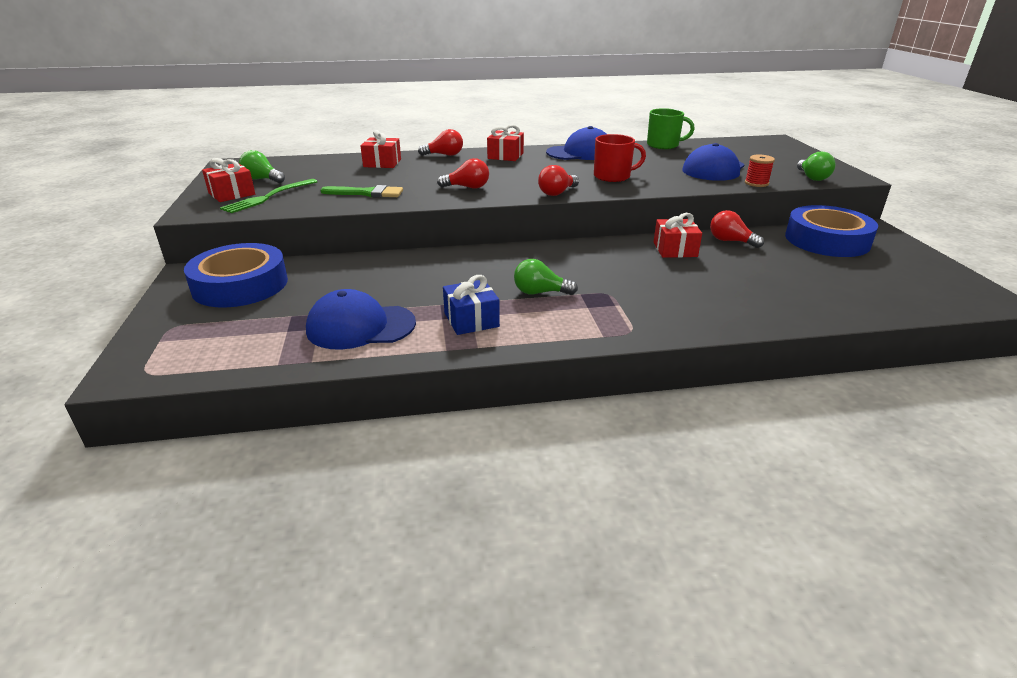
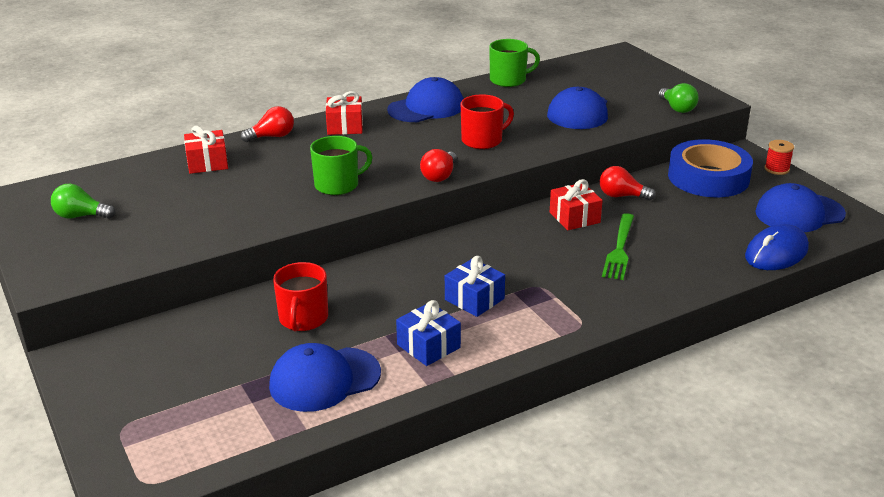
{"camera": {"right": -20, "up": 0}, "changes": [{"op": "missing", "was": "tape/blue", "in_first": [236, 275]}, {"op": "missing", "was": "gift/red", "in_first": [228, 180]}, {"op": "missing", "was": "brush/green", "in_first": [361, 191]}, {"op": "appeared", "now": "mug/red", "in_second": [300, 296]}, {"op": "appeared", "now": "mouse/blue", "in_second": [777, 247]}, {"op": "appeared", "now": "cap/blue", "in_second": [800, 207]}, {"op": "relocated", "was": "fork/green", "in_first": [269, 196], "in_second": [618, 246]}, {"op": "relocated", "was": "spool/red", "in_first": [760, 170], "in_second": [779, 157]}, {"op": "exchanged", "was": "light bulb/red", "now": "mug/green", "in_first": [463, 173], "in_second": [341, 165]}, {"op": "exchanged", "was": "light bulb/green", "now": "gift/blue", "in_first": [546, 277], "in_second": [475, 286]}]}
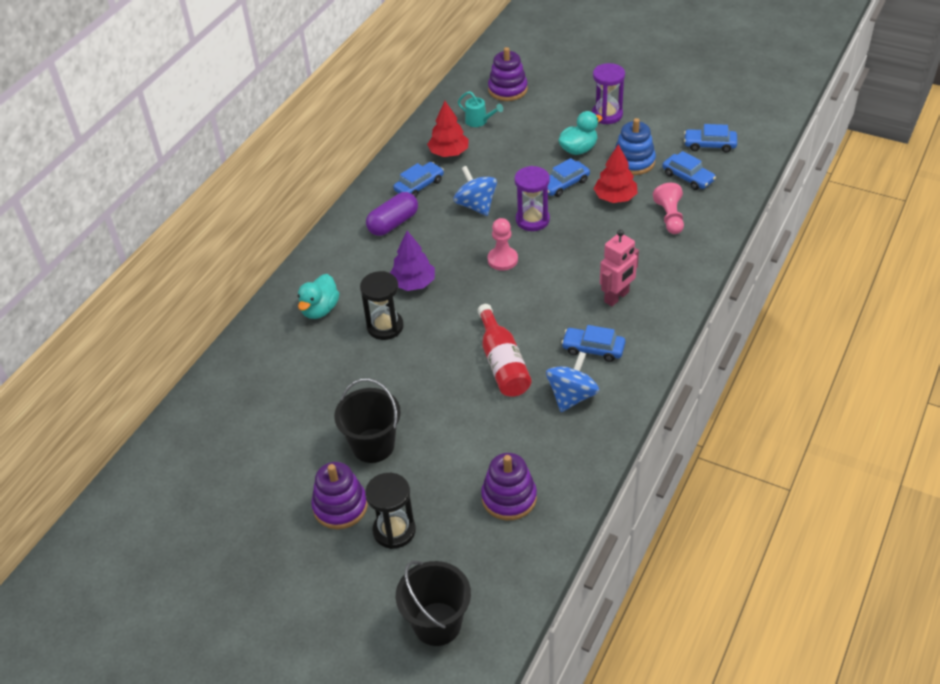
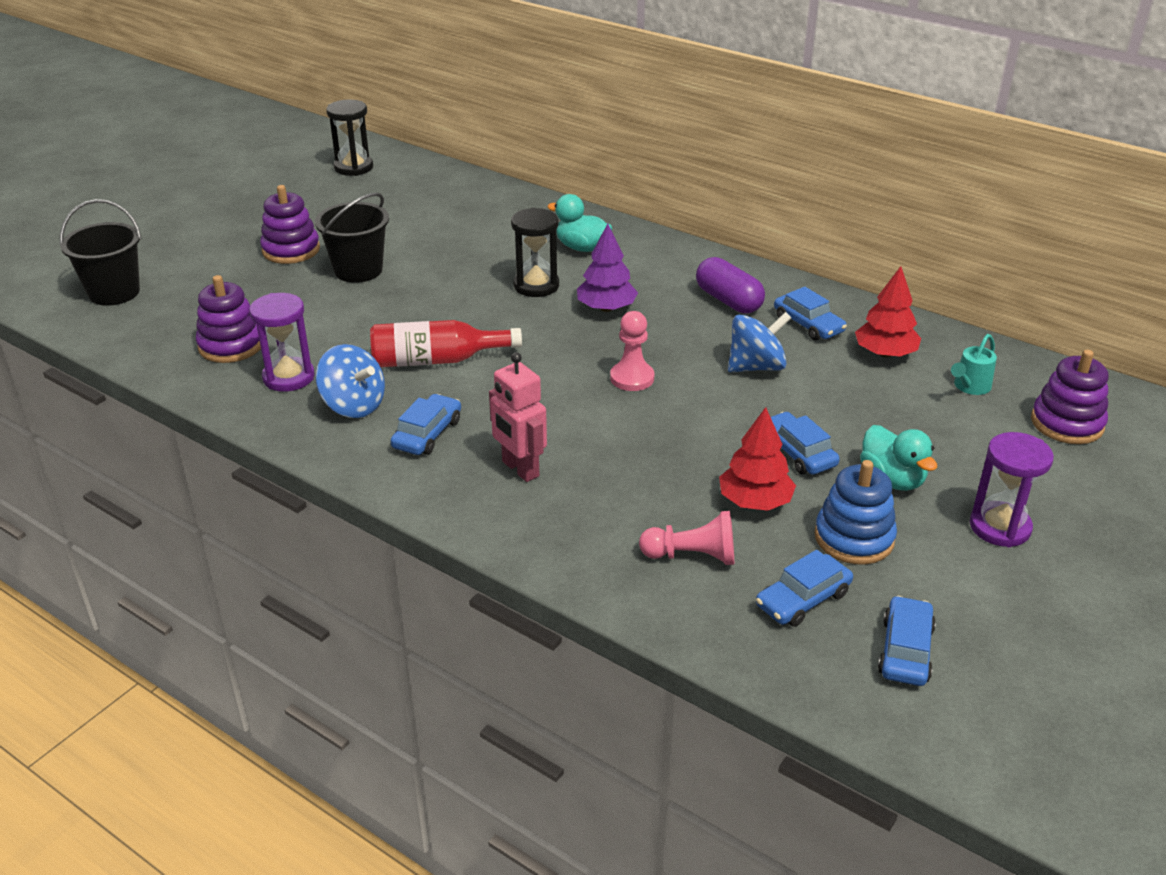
{"camera": {"right": 95, "up": -10}, "changes": [{"op": "relocated", "was": "hourglass/black", "in_first": [390, 511], "in_second": [349, 138]}, {"op": "relocated", "was": "hourglass/purple", "in_first": [532, 198], "in_second": [282, 342]}]}
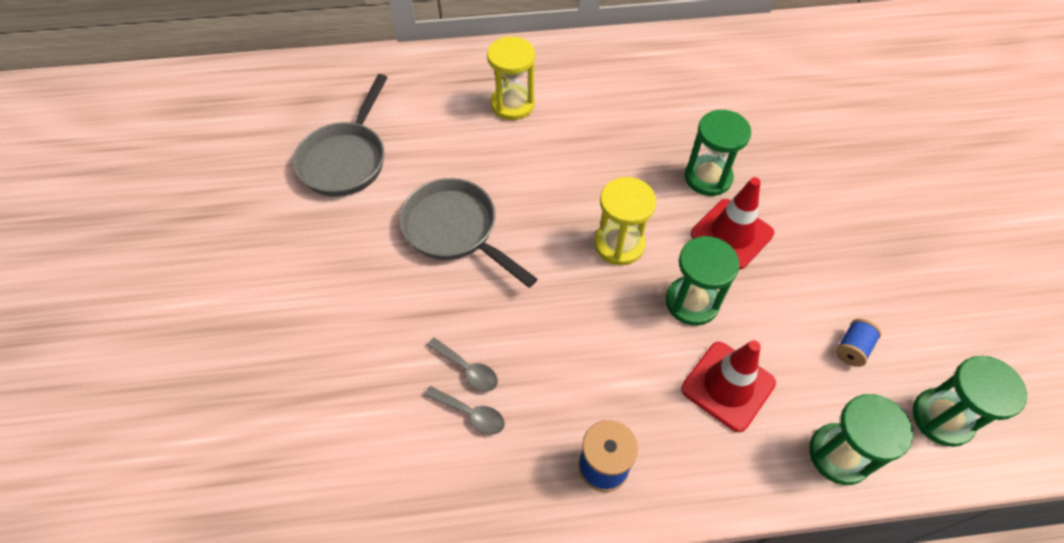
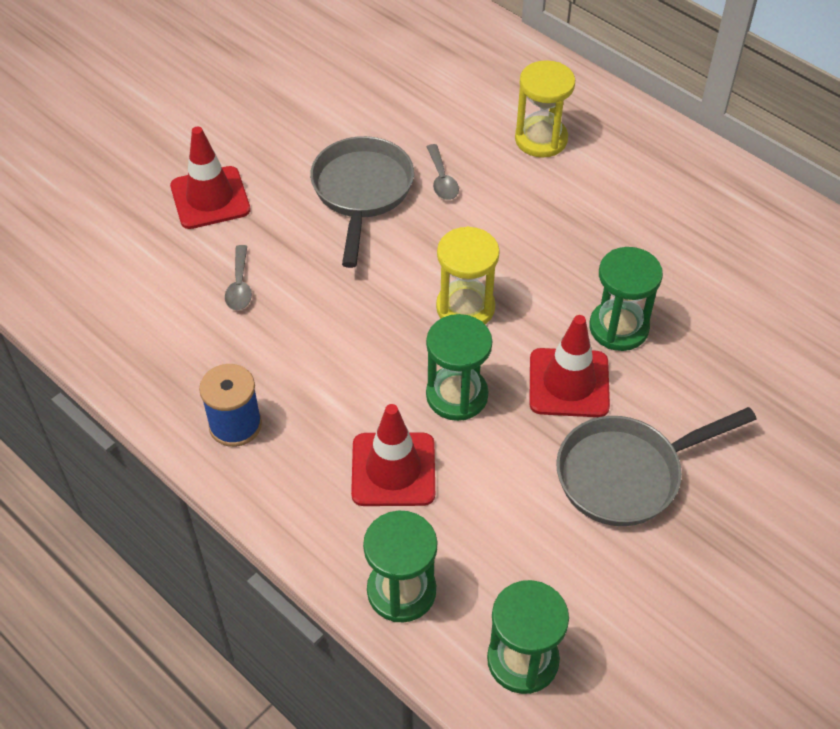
{"camera": {"right": 50, "up": -5}, "changes": [{"op": "missing", "was": "spool/blue", "in_first": [858, 343]}, {"op": "appeared", "now": "traffic cone/red", "in_second": [210, 178]}, {"op": "relocated", "was": "pan/grey", "in_first": [340, 135], "in_second": [656, 466]}, {"op": "relocated", "was": "spoon/grey", "in_first": [464, 410], "in_second": [443, 172]}]}
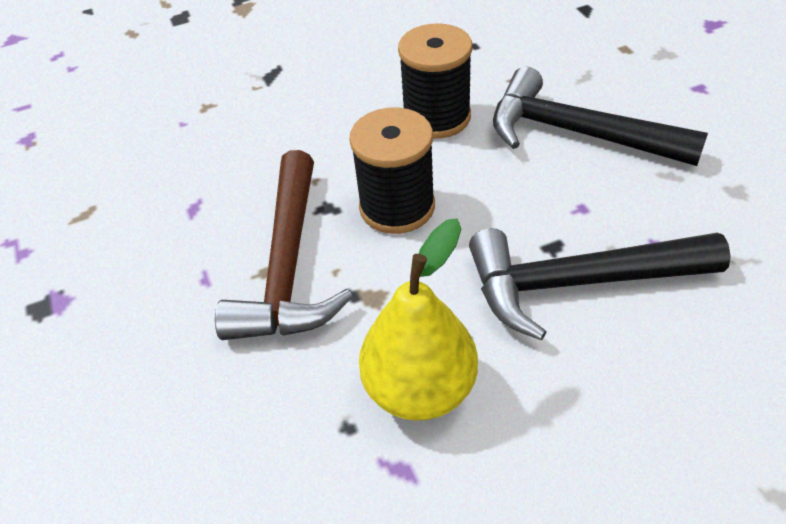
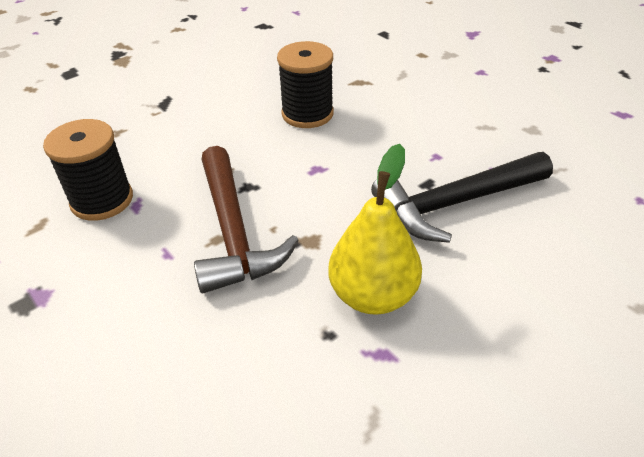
{"camera": {"right": -20, "up": -5}, "changes": [{"op": "missing", "was": "hammer/black", "in_first": [600, 116]}, {"op": "relocated", "was": "spool/black", "in_first": [392, 170], "in_second": [88, 170]}]}
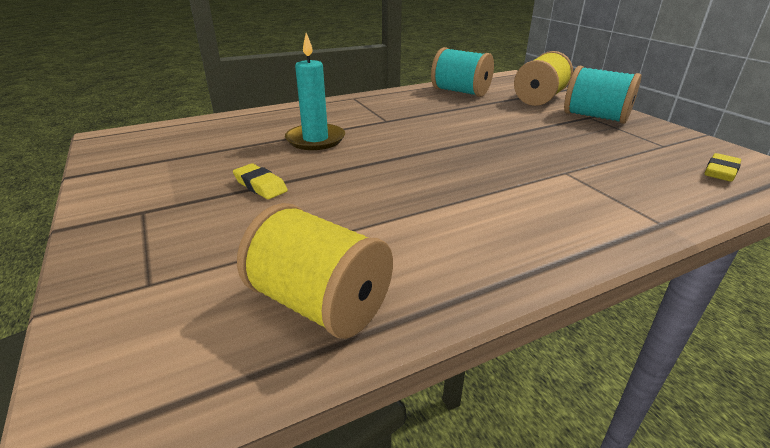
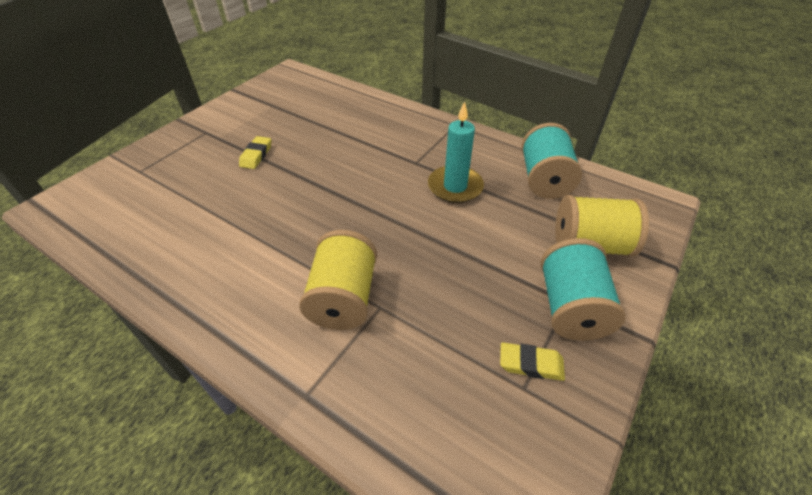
{"camera": {"right": 60, "up": 15}, "changes": [{"op": "relocated", "was": "spool/yellow", "in_first": [315, 271], "in_second": [338, 280]}, {"op": "relocated", "was": "candle/turquoise", "in_first": [315, 91], "in_second": [456, 152]}, {"op": "relocated", "was": "eraser/yellow", "in_first": [722, 167], "in_second": [532, 362]}]}
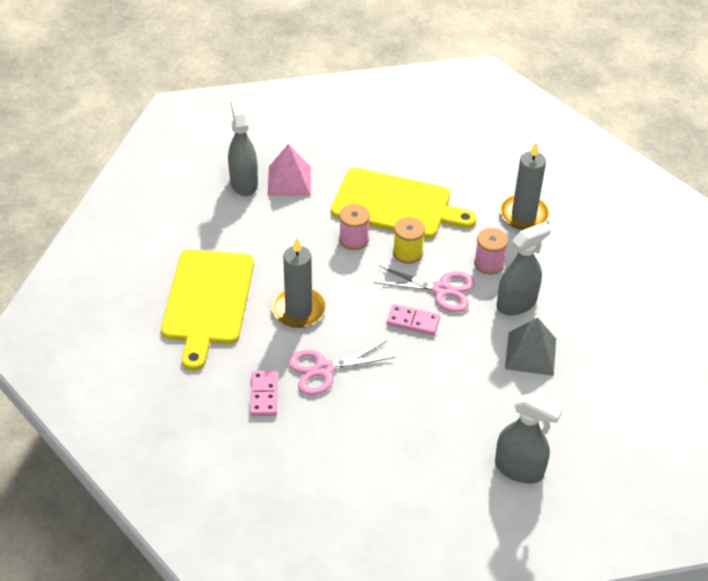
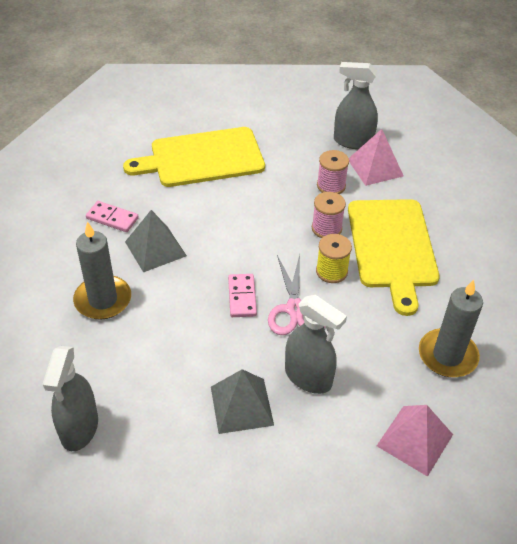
{"camera": {"right": 70, "up": 0}, "changes": [{"op": "appeared", "now": "pyramid/pink", "in_second": [415, 441]}, {"op": "relocated", "was": "candle/grey", "in_first": [299, 283], "in_second": [102, 271]}, {"op": "relocated", "was": "spool/pink", "in_first": [491, 251], "in_second": [333, 172]}, {"op": "exchanged", "was": "scissors/pink", "now": "pyramid/grey", "in_first": [341, 368], "in_second": [156, 241]}, {"op": "spun", "was": "spray bottle/grey", "in_first": [243, 147], "in_second": [356, 105], "clockwise": -135}, {"op": "spun", "was": "domino/pink", "in_first": [264, 393], "in_second": [112, 216], "clockwise": 45}]}
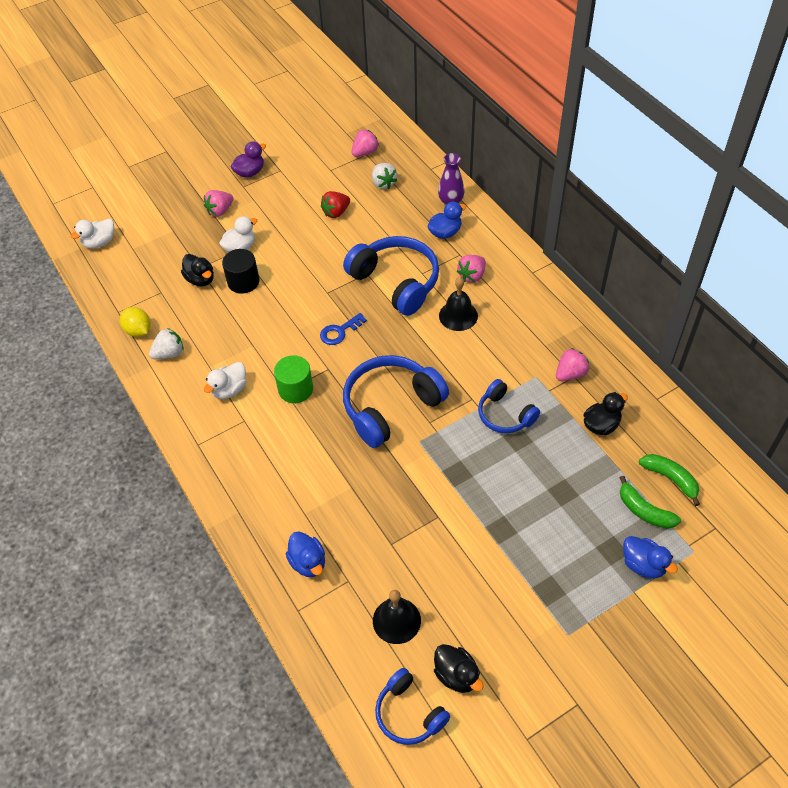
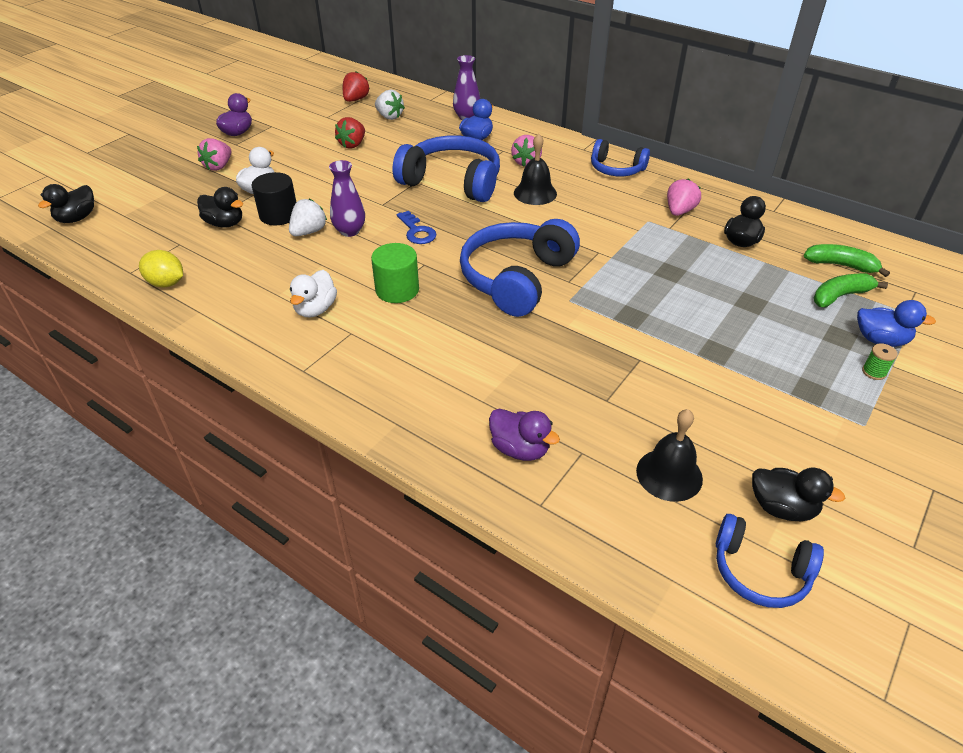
{"camera": {"right": -25, "up": -10}, "changes": [{"op": "appeared", "now": "vase/purple", "in_second": [347, 198]}, {"op": "appeared", "now": "spool/green", "in_second": [880, 361]}, {"op": "relocated", "was": "strawberry/white", "in_first": [166, 343], "in_second": [308, 217]}, {"op": "relocated", "was": "headphones/blue", "in_first": [509, 406], "in_second": [620, 157]}, {"op": "colour", "was": "duck/white", "now": "duck/black", "in_first": [92, 233], "in_second": [66, 203]}, {"op": "colour", "was": "duck/blue", "now": "duck/purple", "in_first": [305, 554], "in_second": [524, 435]}, {"op": "colour", "was": "strawberry/pink", "now": "strawberry/red", "in_first": [365, 143], "in_second": [356, 86]}, {"op": "spun", "was": "key/blue", "in_first": [343, 329], "in_second": [417, 227], "clockwise": -60}, {"op": "spun", "was": "banana/green", "in_first": [650, 502], "in_second": [851, 290], "clockwise": 135}]}
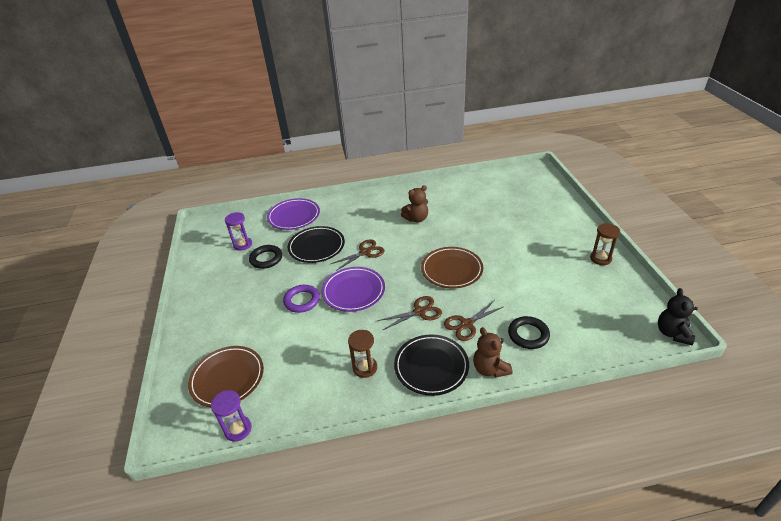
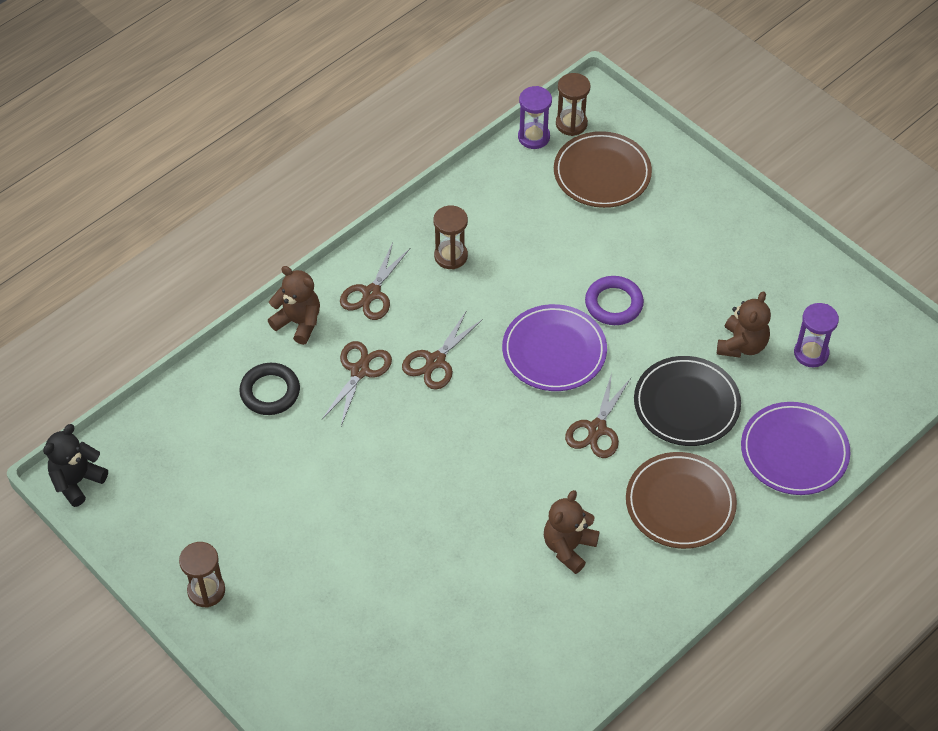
{"camera": {"right": 145, "up": 15}, "changes": [{"op": "appeared", "now": "hourglass/brown", "in_second": [573, 104]}, {"op": "relocated", "was": "plate/brown", "in_first": [452, 268], "in_second": [681, 500]}, {"op": "exchanged", "was": "ring/black", "now": "teddy bear/brown", "in_first": [265, 257], "in_second": [744, 324]}, {"op": "exchanged", "was": "plate/black", "now": "scissors/brown", "in_first": [431, 365], "in_second": [375, 281]}, {"op": "spun", "was": "teddy bear/black", "in_first": [678, 316], "in_second": [75, 465], "clockwise": -120}]}
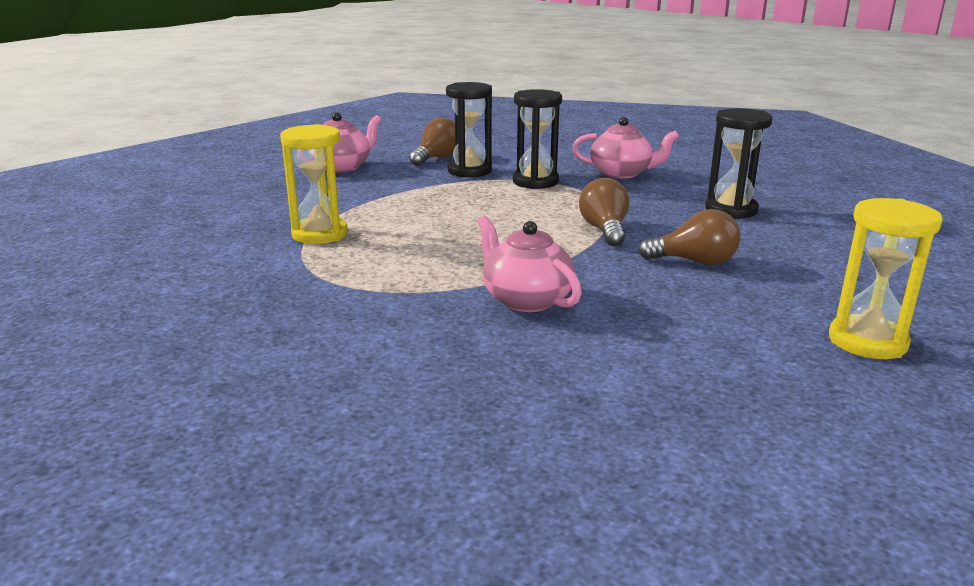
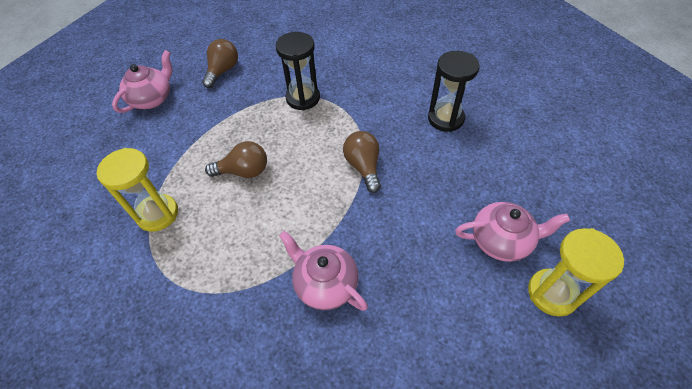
{"camera": {"right": -10, "up": 30}, "changes": [{"op": "missing", "was": "hourglass/black", "in_first": [469, 129]}, {"op": "relocated", "was": "teapot/pink", "in_first": [625, 148], "in_second": [512, 232]}, {"op": "relocated", "was": "light bulb/brown", "in_first": [689, 237], "in_second": [236, 159]}]}
